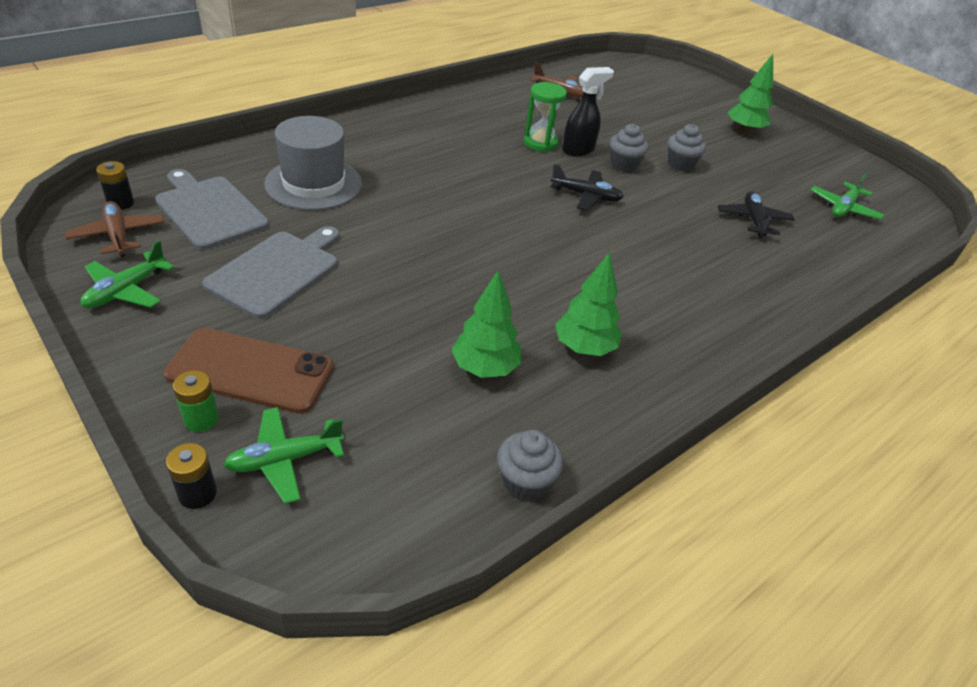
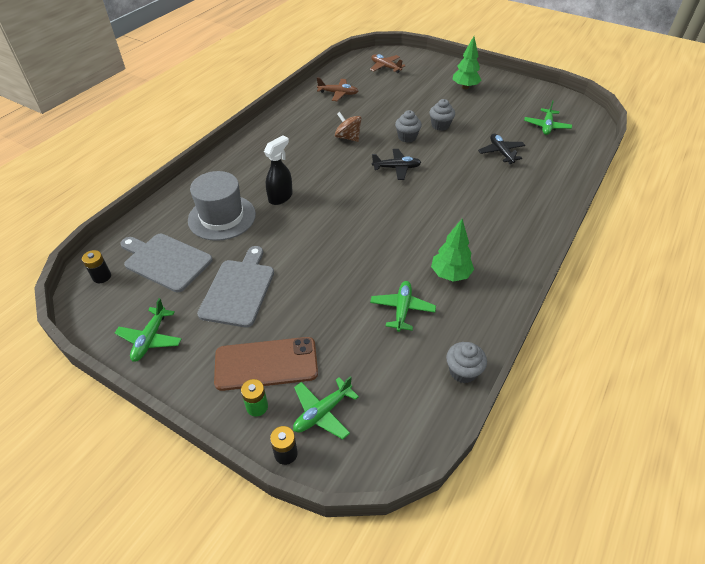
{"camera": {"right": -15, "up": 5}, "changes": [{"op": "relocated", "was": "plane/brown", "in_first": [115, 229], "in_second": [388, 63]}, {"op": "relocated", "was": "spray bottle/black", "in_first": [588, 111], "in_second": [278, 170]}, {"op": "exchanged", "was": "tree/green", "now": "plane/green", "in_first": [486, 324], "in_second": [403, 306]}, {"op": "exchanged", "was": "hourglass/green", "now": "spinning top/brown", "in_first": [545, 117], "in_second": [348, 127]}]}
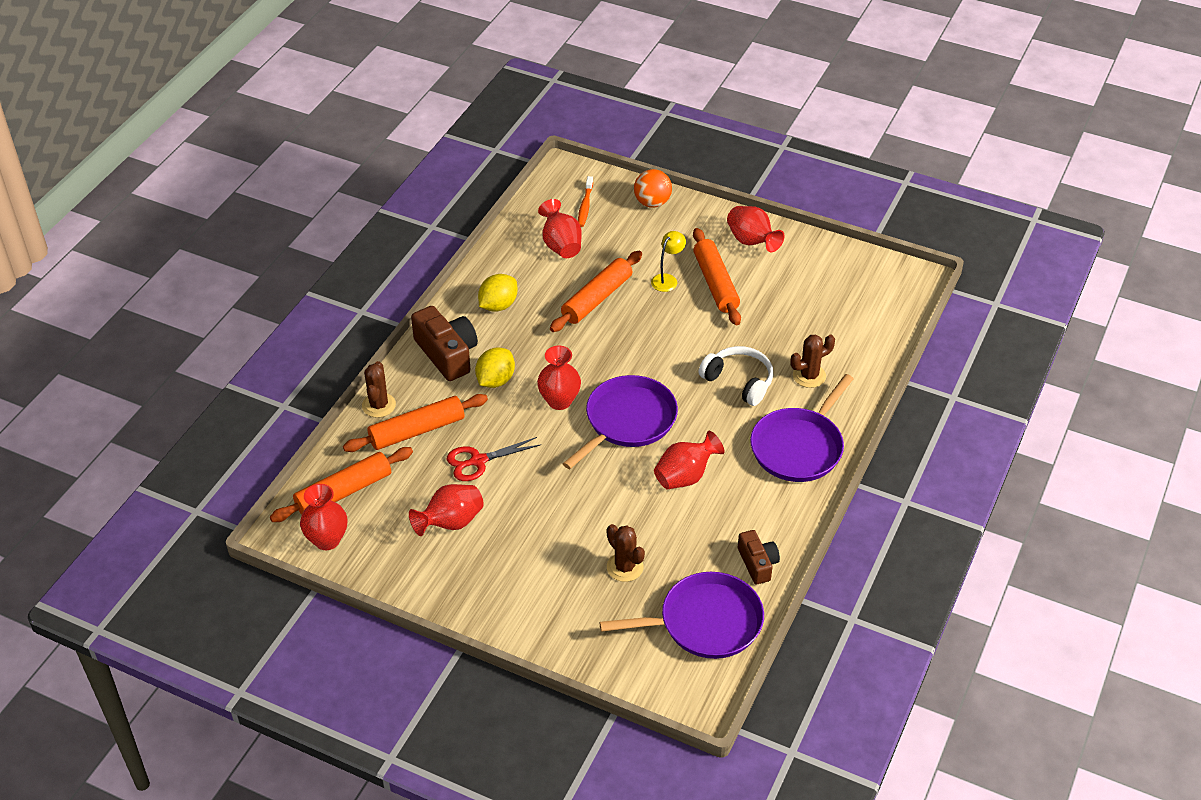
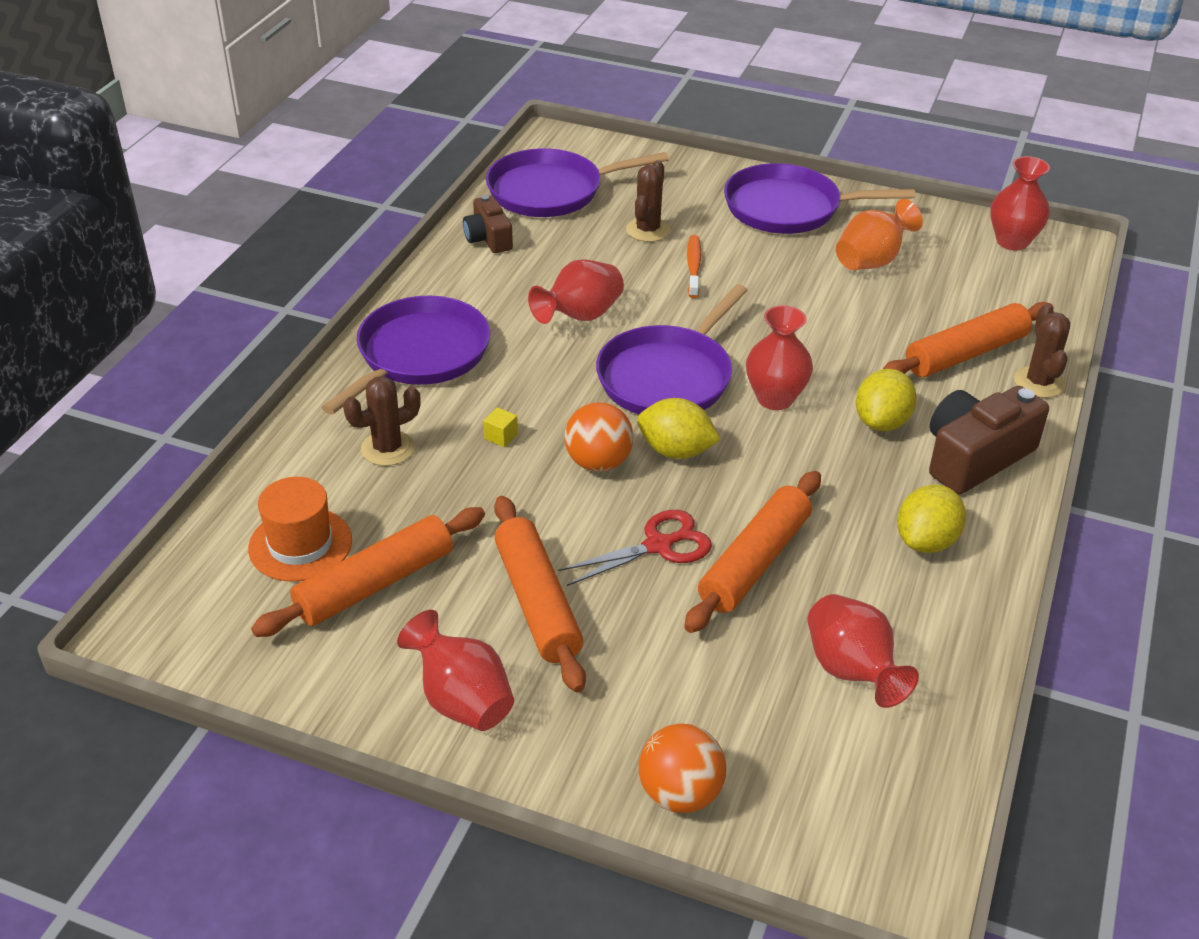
{"camera": {"right": 175, "up": -5}, "changes": [{"op": "missing", "was": "lamp/yellow", "in_first": [668, 261]}, {"op": "appeared", "now": "hat/orange", "in_second": [300, 529]}, {"op": "appeared", "now": "ball/orange", "in_second": [599, 437]}, {"op": "appeared", "now": "lemon/yellow", "in_second": [679, 428]}, {"op": "appeared", "now": "pan/purple", "in_second": [819, 198]}, {"op": "relocated", "was": "rolling pin/orange", "in_first": [341, 484], "in_second": [368, 572]}, {"op": "relocated", "was": "scissors/red", "in_first": [493, 459], "in_second": [635, 548]}, {"op": "relocated", "was": "toothbrush/orange", "in_first": [585, 201], "in_second": [694, 266]}, {"op": "exchanged", "was": "headphones/white", "now": "cube/yellow", "in_first": [736, 376], "in_second": [500, 427]}, {"op": "colour", "was": "vase/red", "now": "vase/orange", "in_first": [446, 510], "in_second": [879, 234]}, {"op": "spun", "was": "camera/brown", "in_first": [444, 343], "in_second": [989, 440], "clockwise": 90}, {"op": "spun", "was": "cactus/brown", "in_first": [626, 553], "in_second": [648, 201], "clockwise": 60}]}
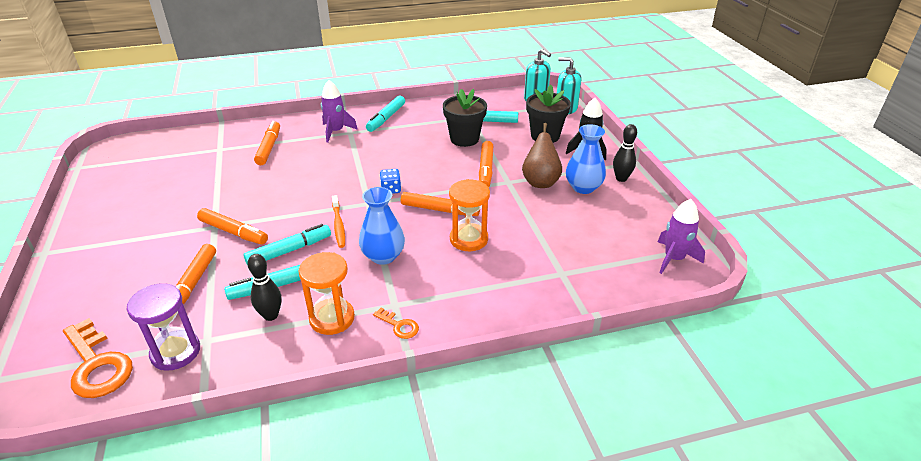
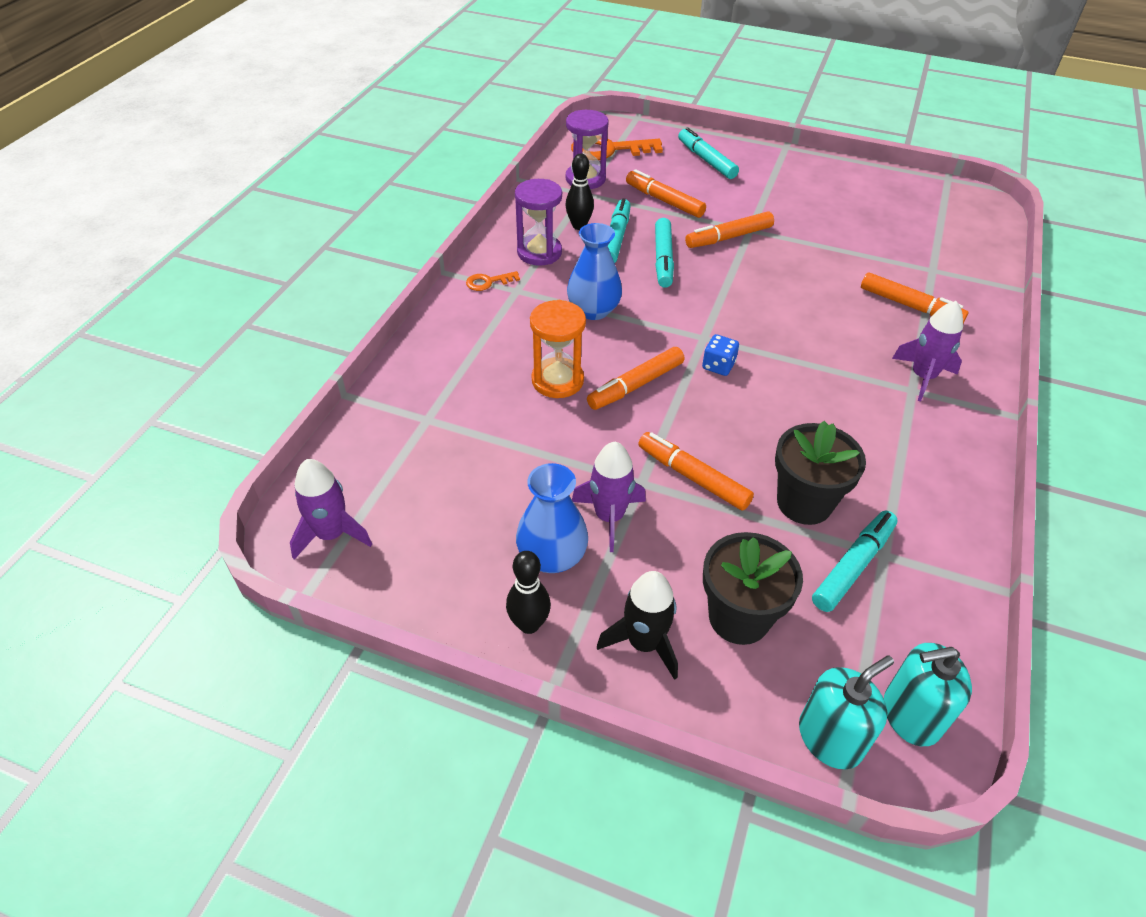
{"camera": {"right": 125, "up": 10}, "changes": [{"op": "missing", "was": "toothbrush/orange", "in_first": [338, 221]}, {"op": "relocated", "was": "marker/turquoise", "in_first": [385, 114], "in_second": [708, 153]}, {"op": "exchanged", "was": "pear/brown", "now": "rocket/purple", "in_first": [542, 155], "in_second": [609, 497]}, {"op": "colour", "was": "hourglass/orange", "now": "hourglass/purple", "in_first": [327, 293], "in_second": [538, 222]}]}
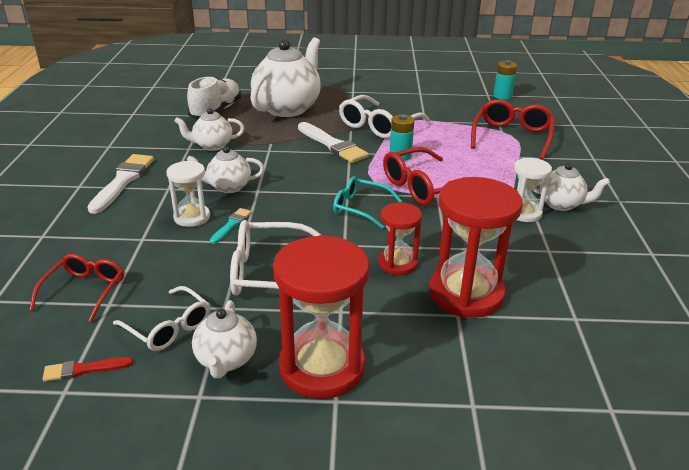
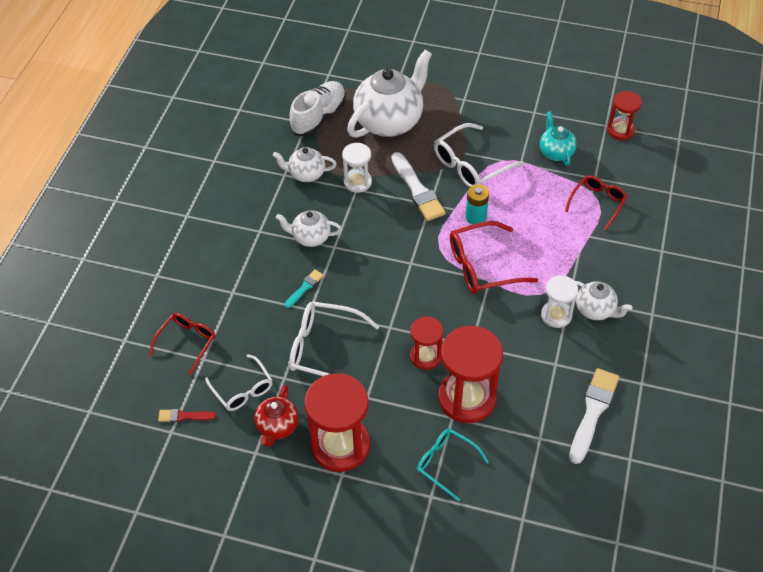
{"camera": {"right": 15, "up": 20}, "changes": [{"op": "appeared", "now": "teapot/turquoise", "in_second": [558, 138]}, {"op": "relocated", "was": "brush/white", "in_first": [120, 184], "in_second": [594, 416]}, {"op": "relocated", "was": "hourglass/white", "in_first": [188, 194], "in_second": [357, 168]}, {"op": "relocated", "was": "glasses/turquoise", "in_first": [367, 202], "in_second": [453, 465]}, {"op": "exchanged", "was": "battery/turquoise", "now": "hourglass/red", "in_first": [505, 80], "in_second": [624, 115]}, {"op": "colour", "was": "teapot/white", "now": "teapot/red", "in_first": [224, 339], "in_second": [276, 416]}, {"op": "size", "was": "glasses/red", "in_first": [513, 129], "in_second": [596, 202], "ratio": 0.66}]}
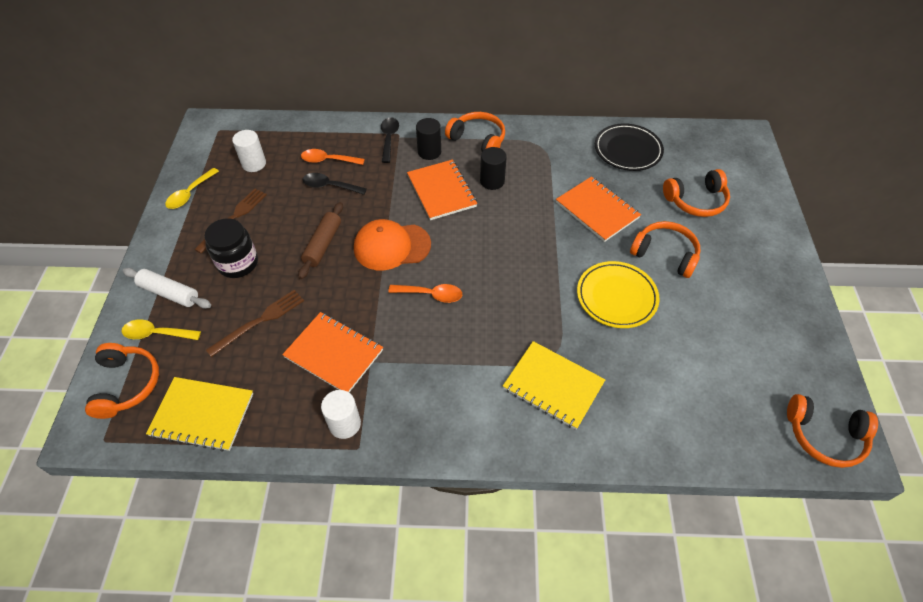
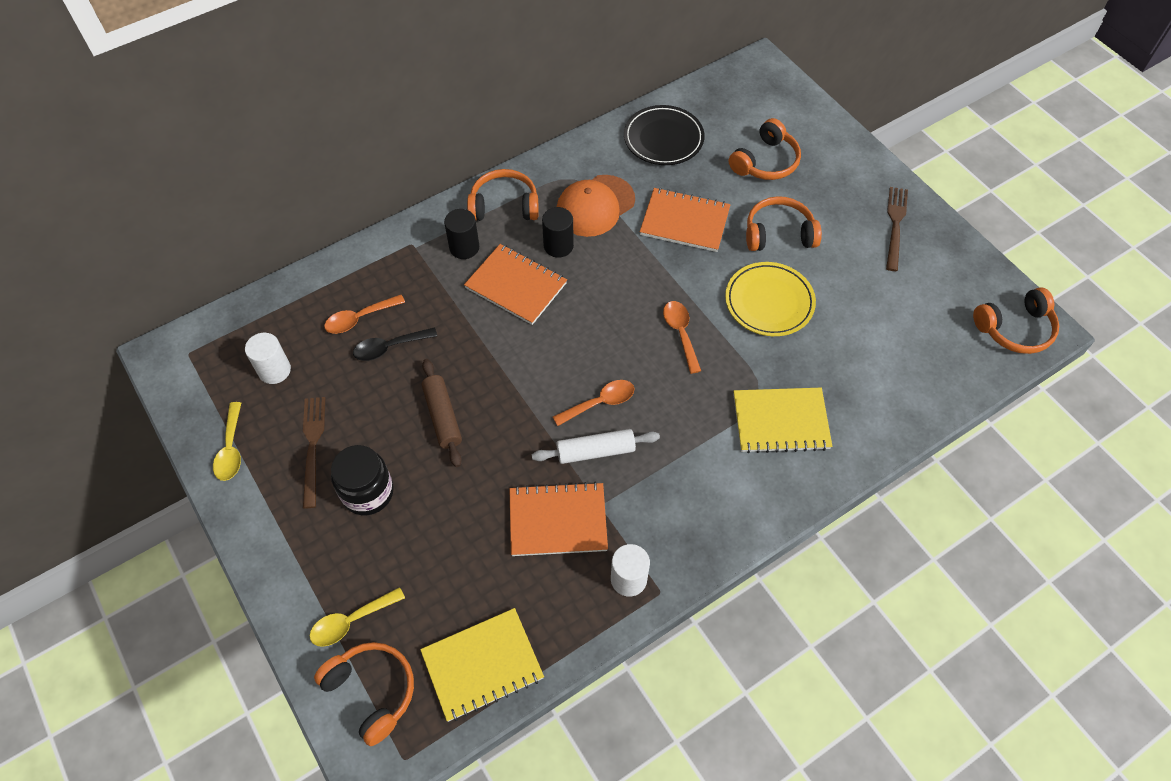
{"camera": {"right": -35, "up": 5}, "changes": [{"op": "missing", "was": "spoon/black", "in_first": [390, 140]}, {"op": "appeared", "now": "spoon/orange", "in_second": [682, 337]}, {"op": "relocated", "was": "rolling pin/white", "in_first": [167, 288], "in_second": [595, 446]}, {"op": "relocated", "was": "fork/brown", "in_first": [255, 323], "in_second": [897, 229]}, {"op": "relocated", "was": "cap/orange", "in_first": [392, 244], "in_second": [596, 206]}]}
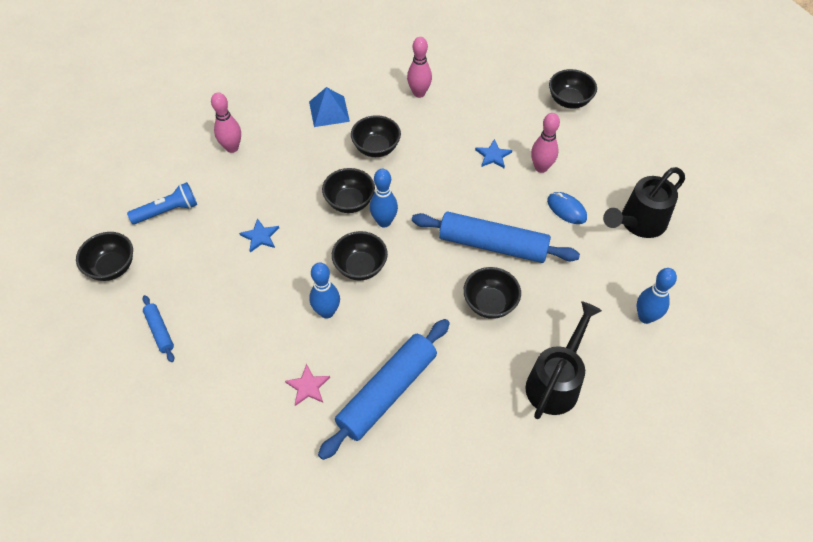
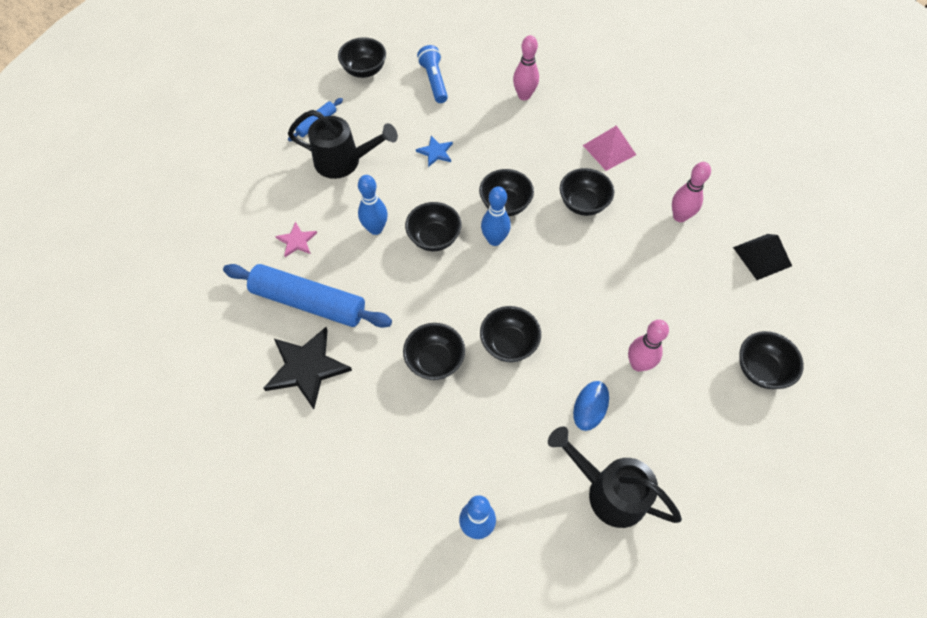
{"camera": {"right": 70, "up": 5}, "changes": [{"op": "missing", "was": "star/blue", "in_first": [493, 154]}, {"op": "appeared", "now": "star/black", "in_second": [308, 368]}, {"op": "appeared", "now": "pyramid/black", "in_second": [762, 257]}, {"op": "relocated", "was": "watering can/black", "in_first": [563, 360], "in_second": [343, 144]}, {"op": "exchanged", "was": "rolling pin/blue", "now": "bowl/black", "in_first": [496, 237], "in_second": [510, 334]}, {"op": "colour", "was": "pyramid/blue", "now": "pyramid/pink", "in_first": [329, 107], "in_second": [609, 148]}, {"op": "spun", "was": "flashlight/blue", "in_first": [162, 203], "in_second": [432, 74], "clockwise": -150}]}
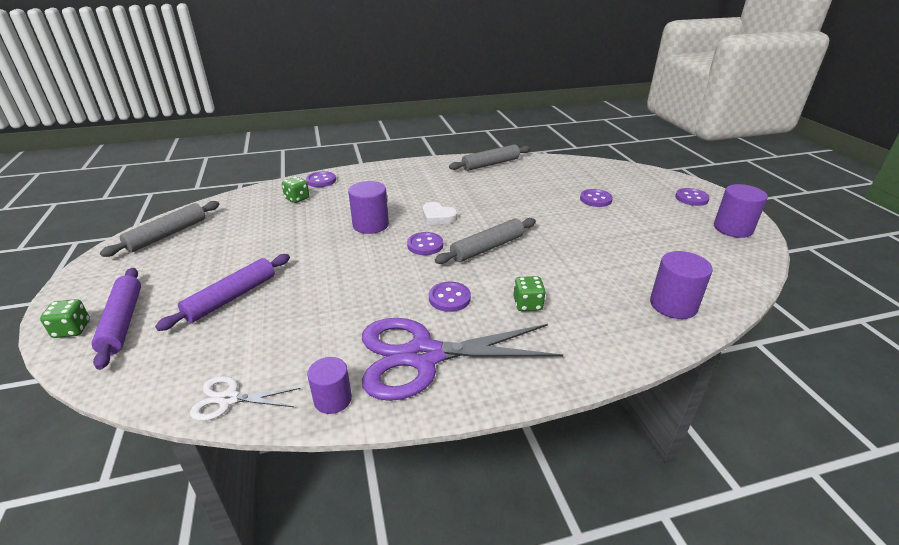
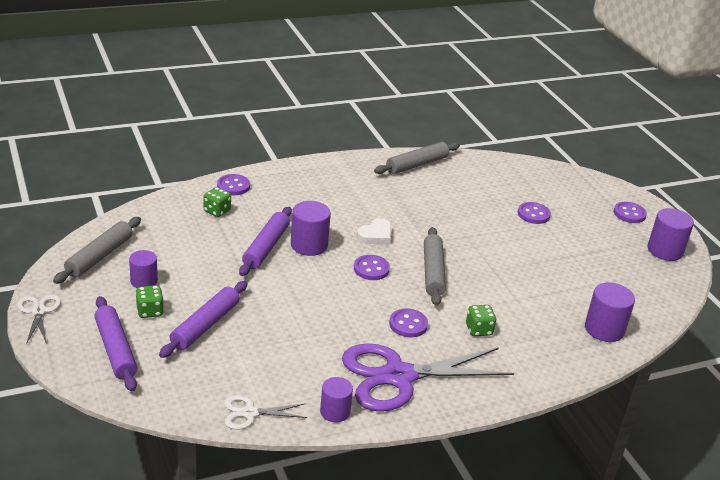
{"camera": {"right": -10, "up": 0}, "changes": [{"op": "appeared", "now": "scissors/white", "in_second": [39, 319]}, {"op": "appeared", "now": "cylinder/purple", "in_second": [143, 269]}, {"op": "appeared", "now": "rolling pin/purple", "in_second": [265, 241]}, {"op": "relocated", "was": "dice/green", "in_first": [65, 318], "in_second": [149, 301]}, {"op": "spun", "was": "heart/white", "in_first": [440, 213], "in_second": [373, 231], "clockwise": -75}, {"op": "spun", "was": "rolling pin/grey", "in_first": [485, 241], "in_second": [435, 266], "clockwise": -45}]}
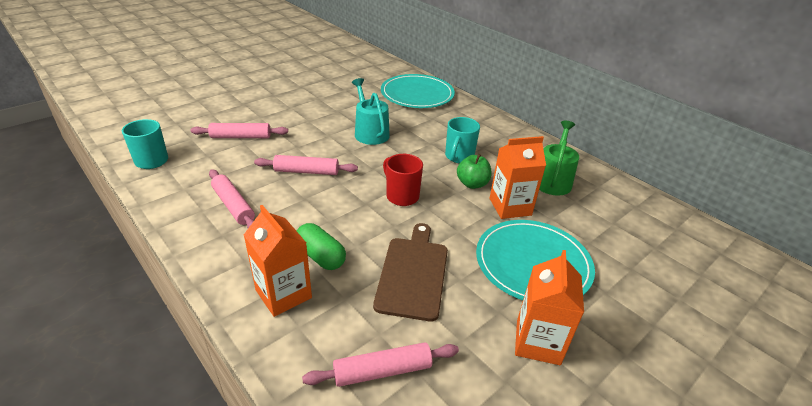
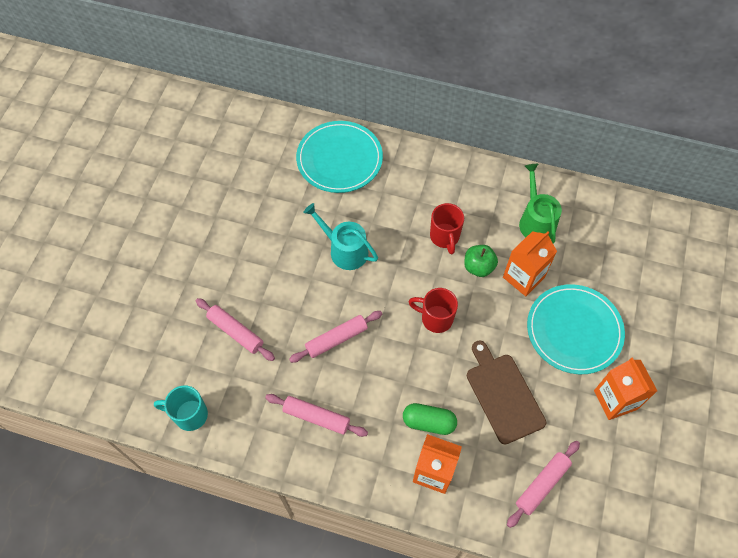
{"camera": {"right": -30, "up": 25}, "changes": [{"op": "colour", "was": "mug/turquoise", "now": "mug/red", "in_first": [462, 140], "in_second": [447, 228]}, {"op": "spun", "was": "rolling pin/pink", "in_first": [239, 130], "in_second": [235, 329], "clockwise": 75}]}
